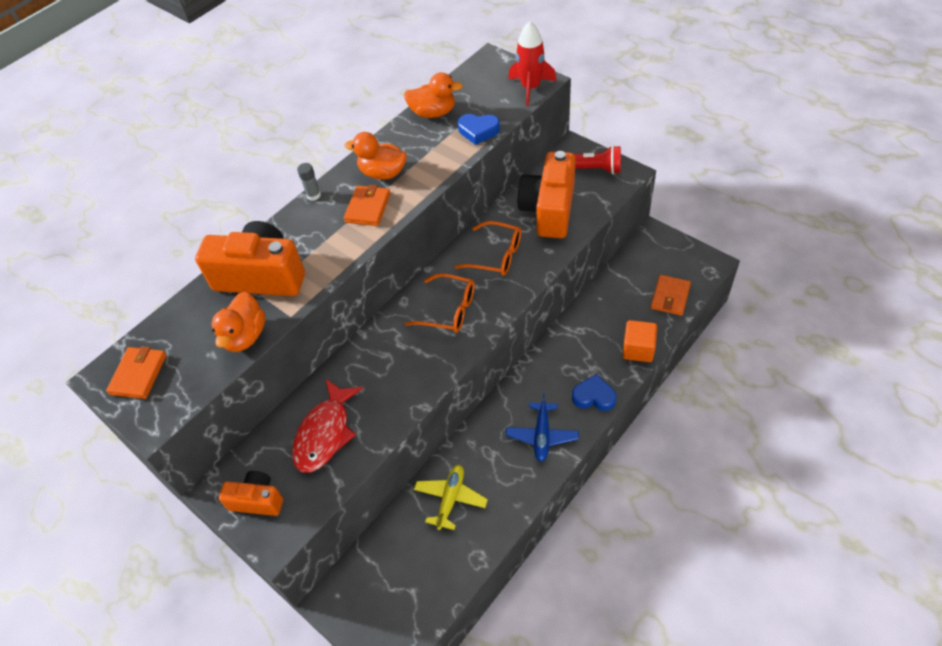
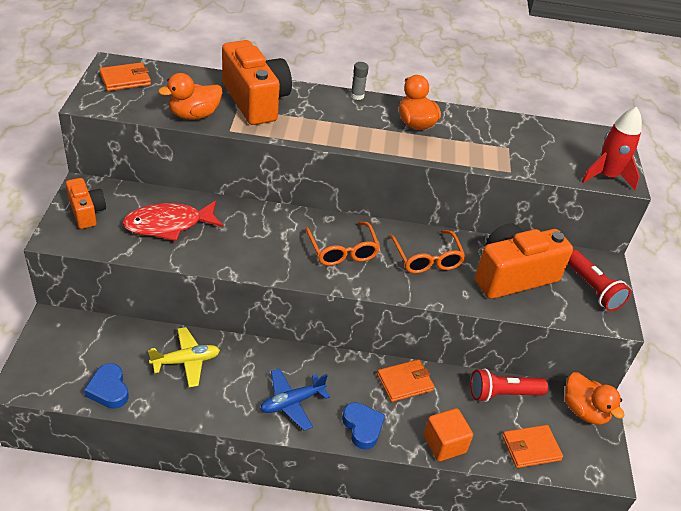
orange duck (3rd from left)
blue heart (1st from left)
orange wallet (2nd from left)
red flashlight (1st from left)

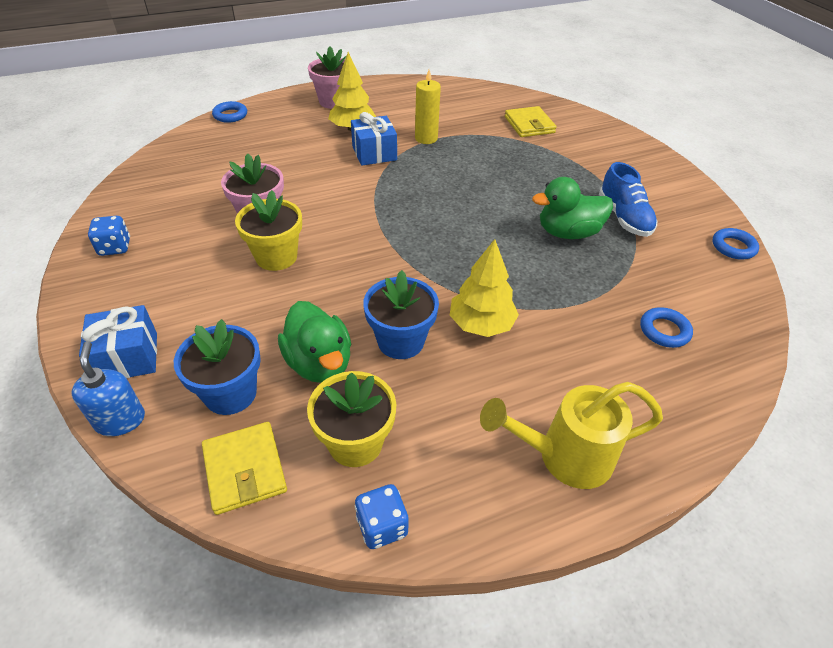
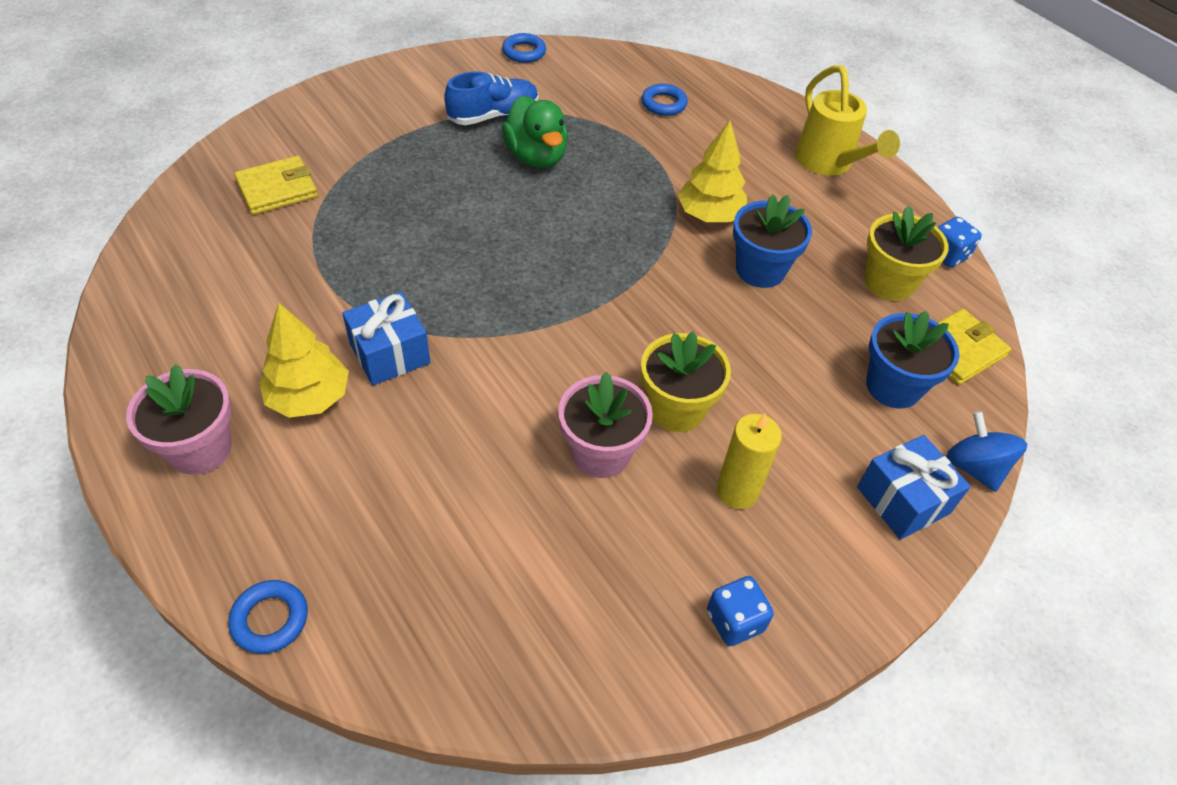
yellow candle
green duck (1st from left in the first image)
blue spinning top

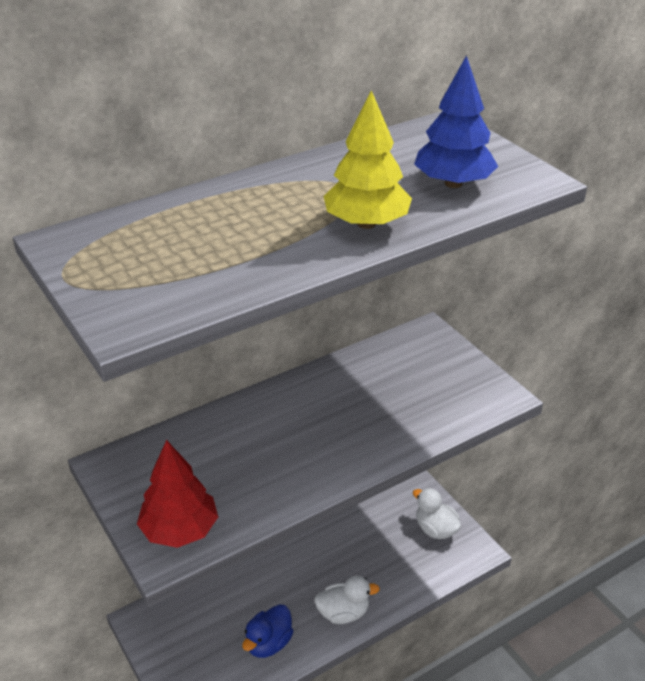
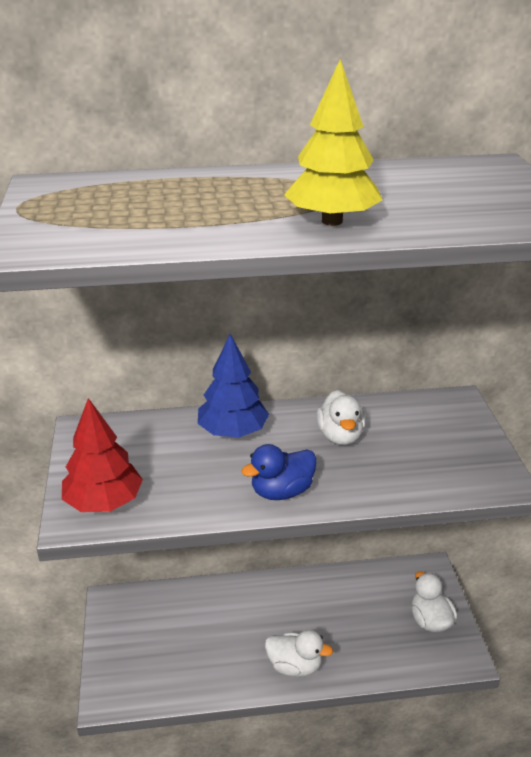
blue tree
blue duck
white duck (2nd from left)

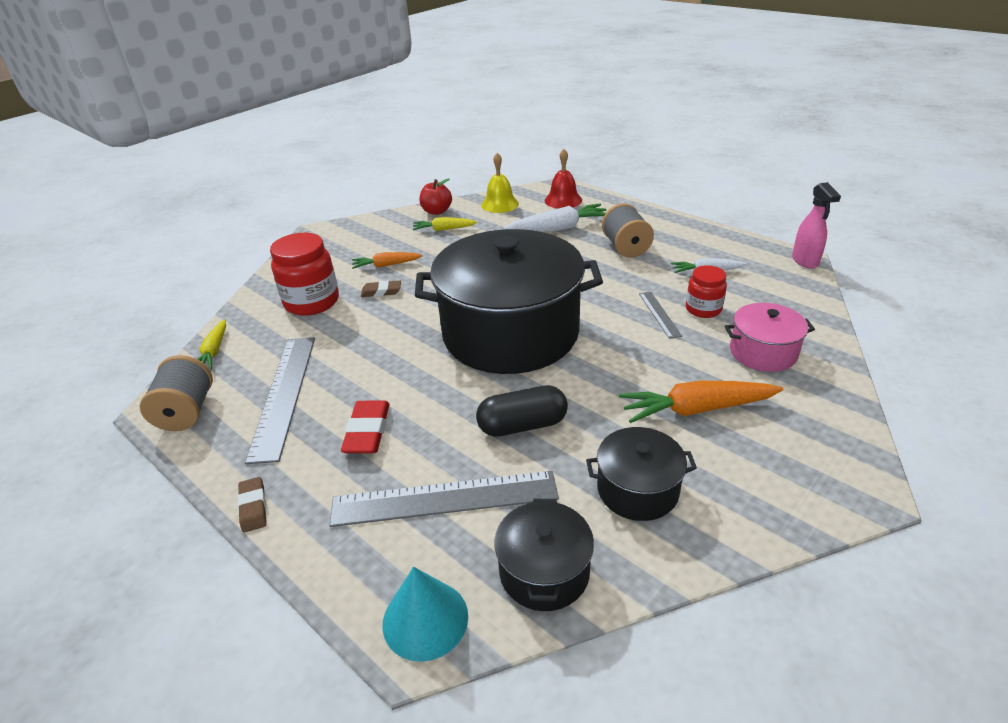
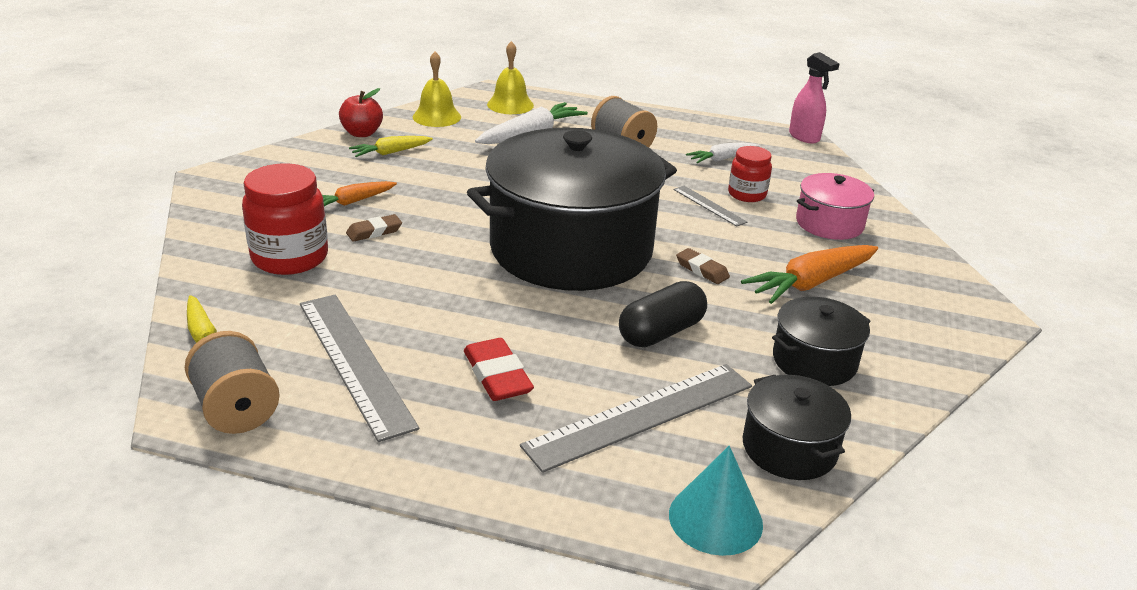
yellow bell (2nd from left)
brown eraser (2nd from left)

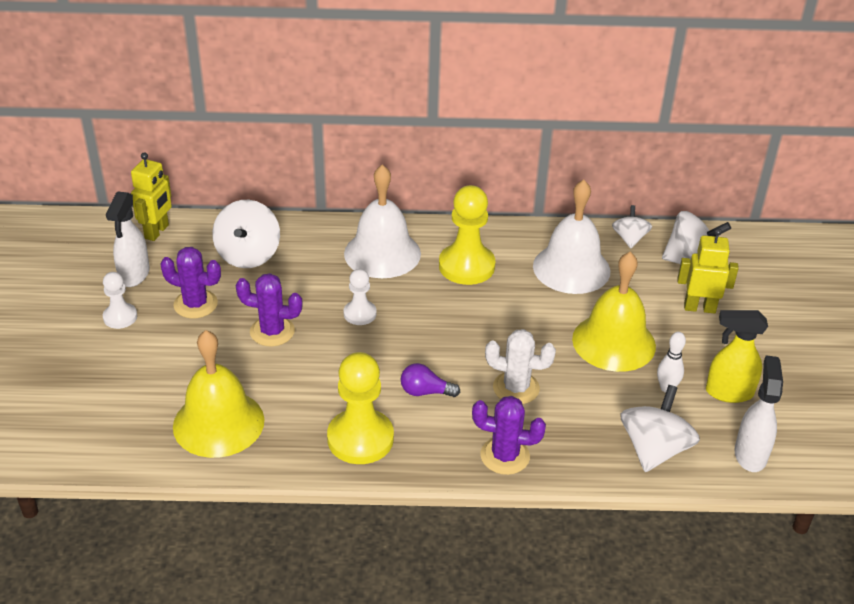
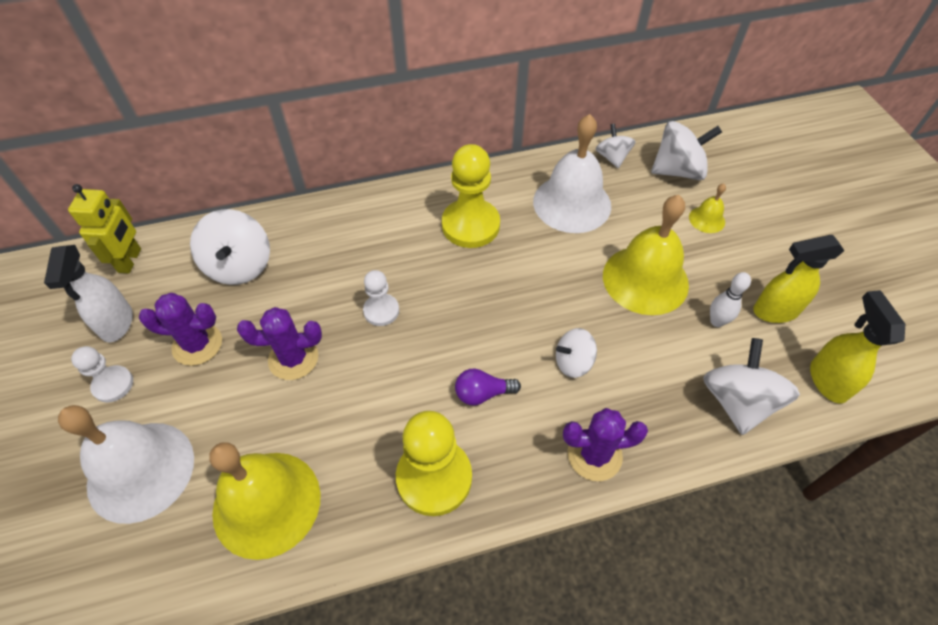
white bell (1st from left)
yellow bell (3rd from left)
white spinning top (2nd from left)
yellow spray bottle (2nd from left)

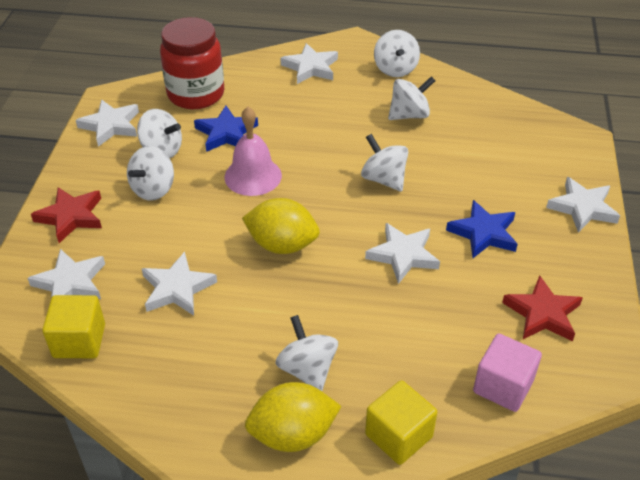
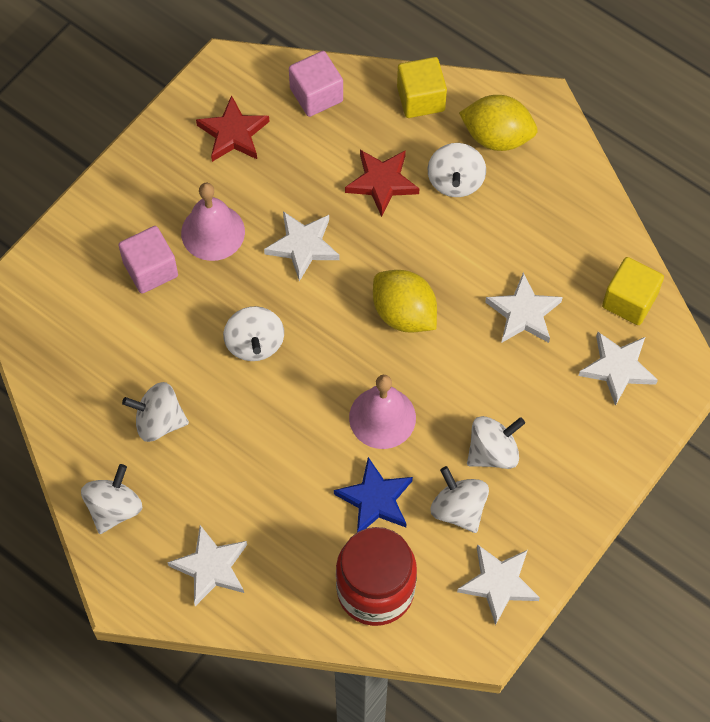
white star (6th from left in the first image)
red star (2nd from left)
pink bell (1st from left)
pink cube (1st from left)

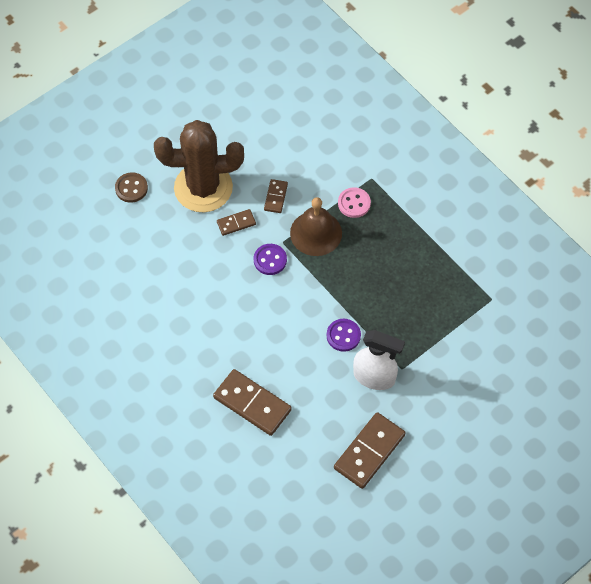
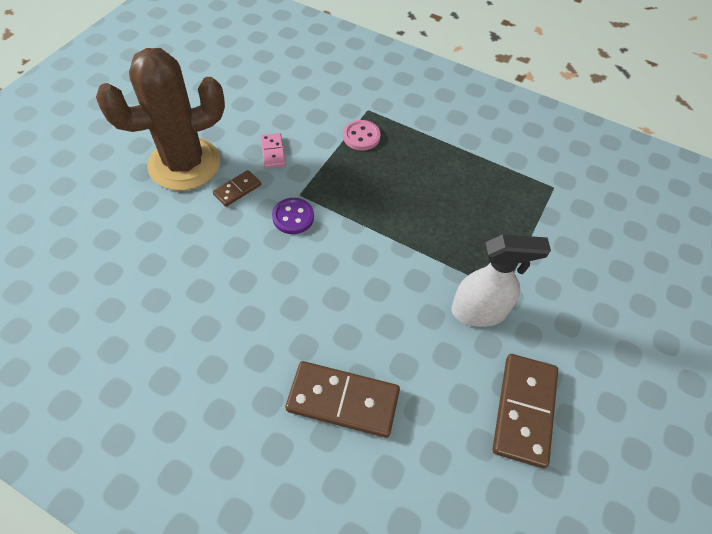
brown button
pink domino
brown bell
purple button (2nd from left in the first image)

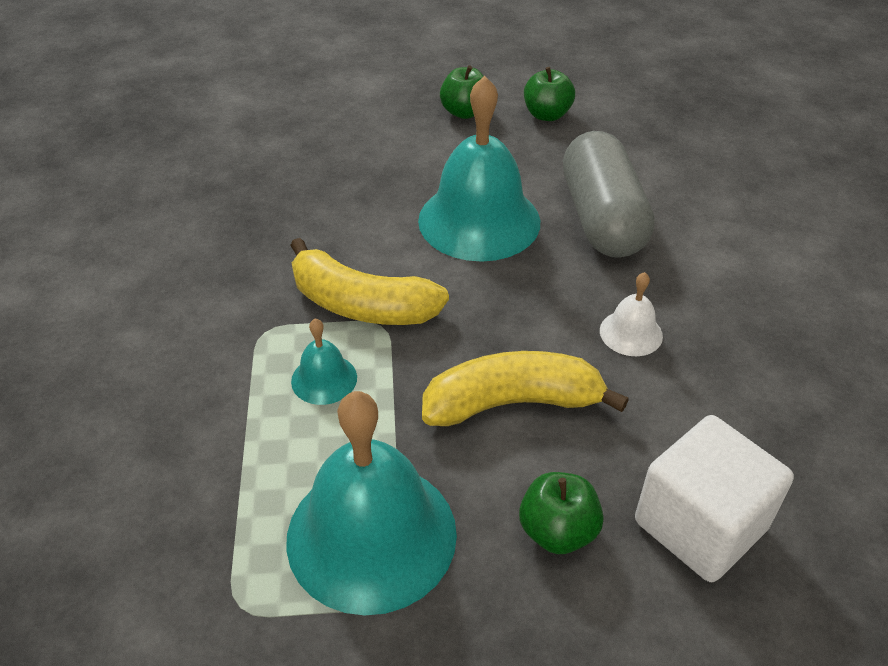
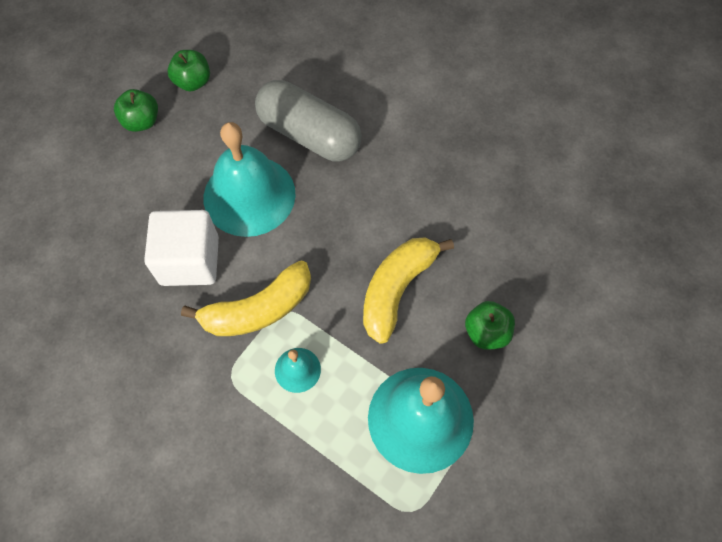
white bell
white cube

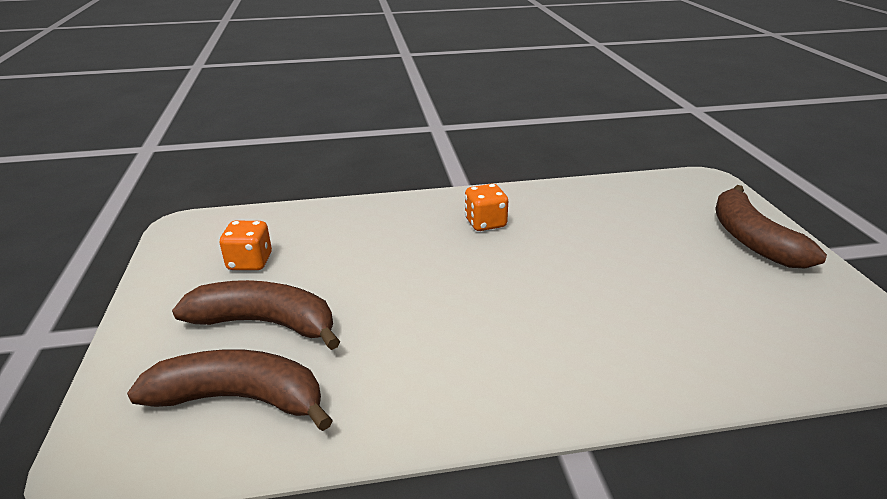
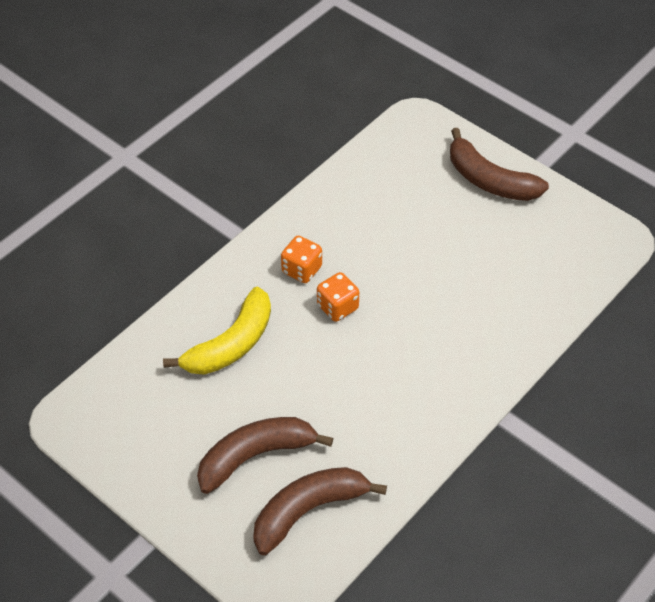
orange dice (2nd from left)
yellow banana

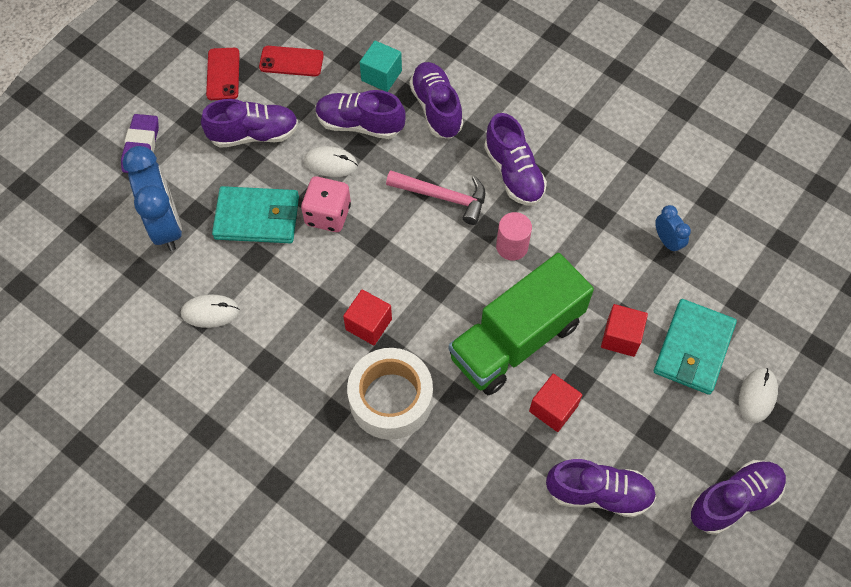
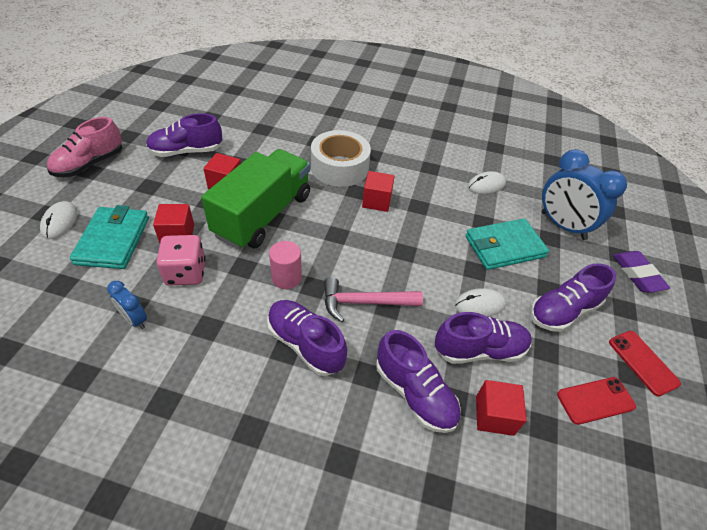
red cube (4th from left)
pink dice
pink shoe

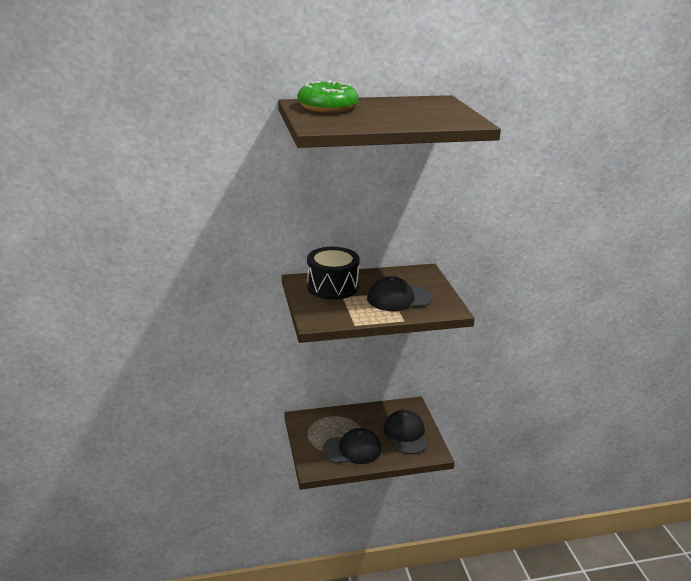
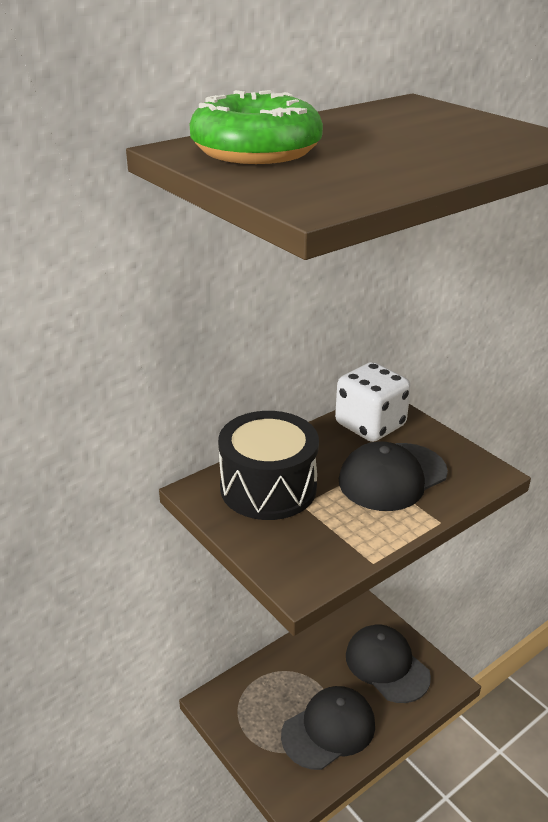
white dice

